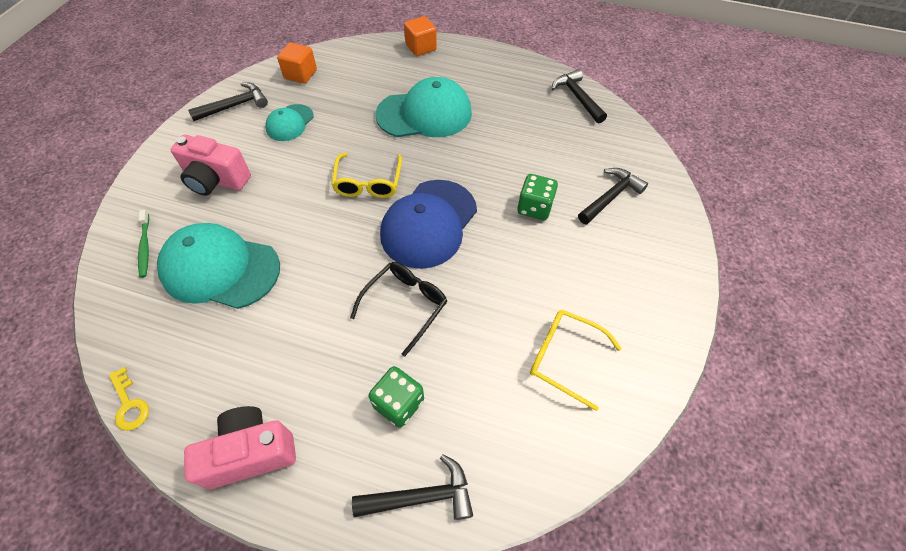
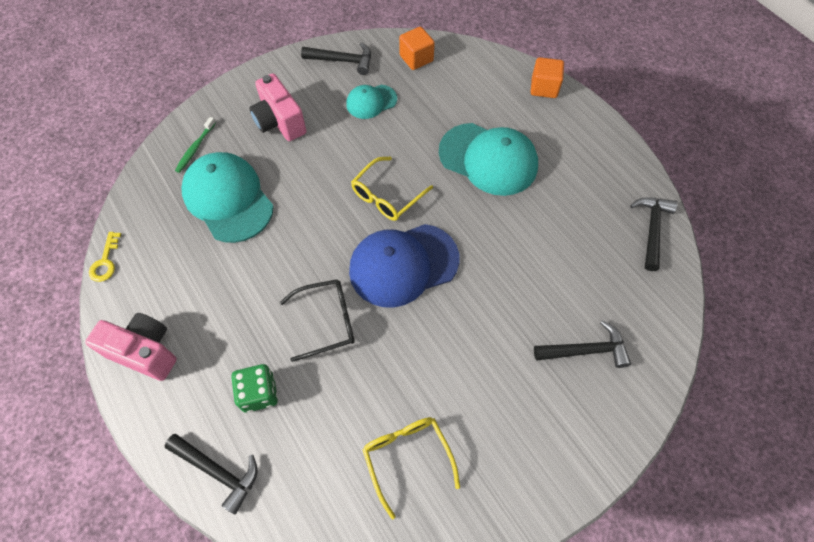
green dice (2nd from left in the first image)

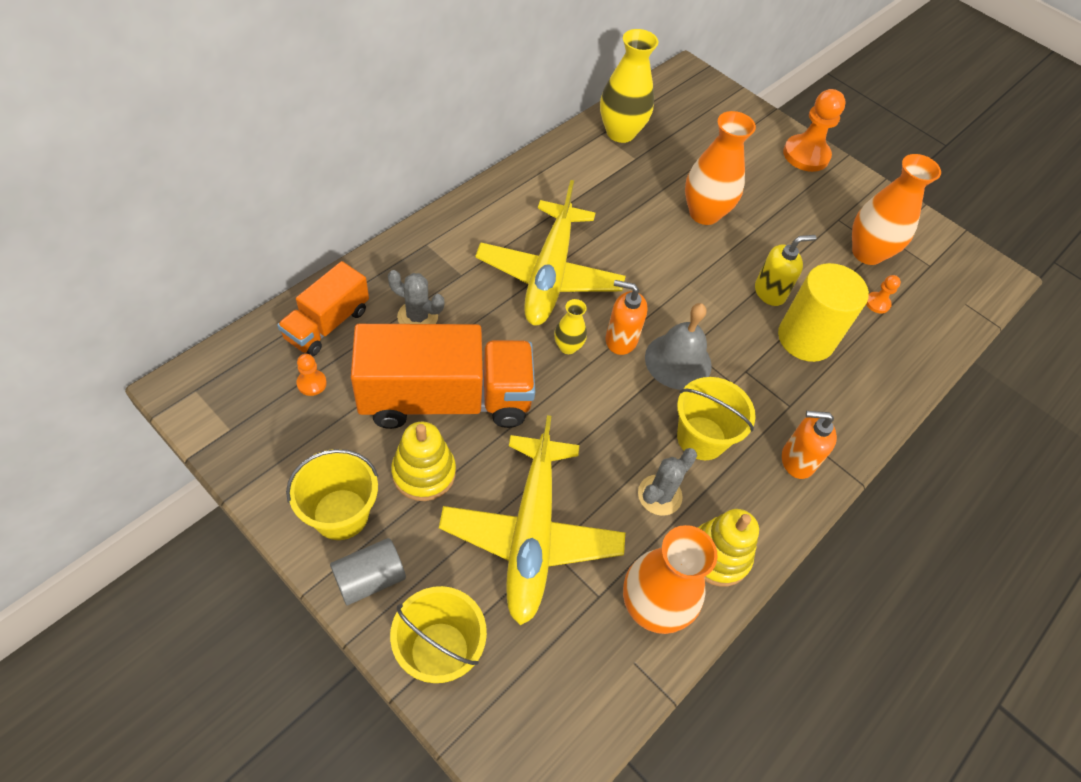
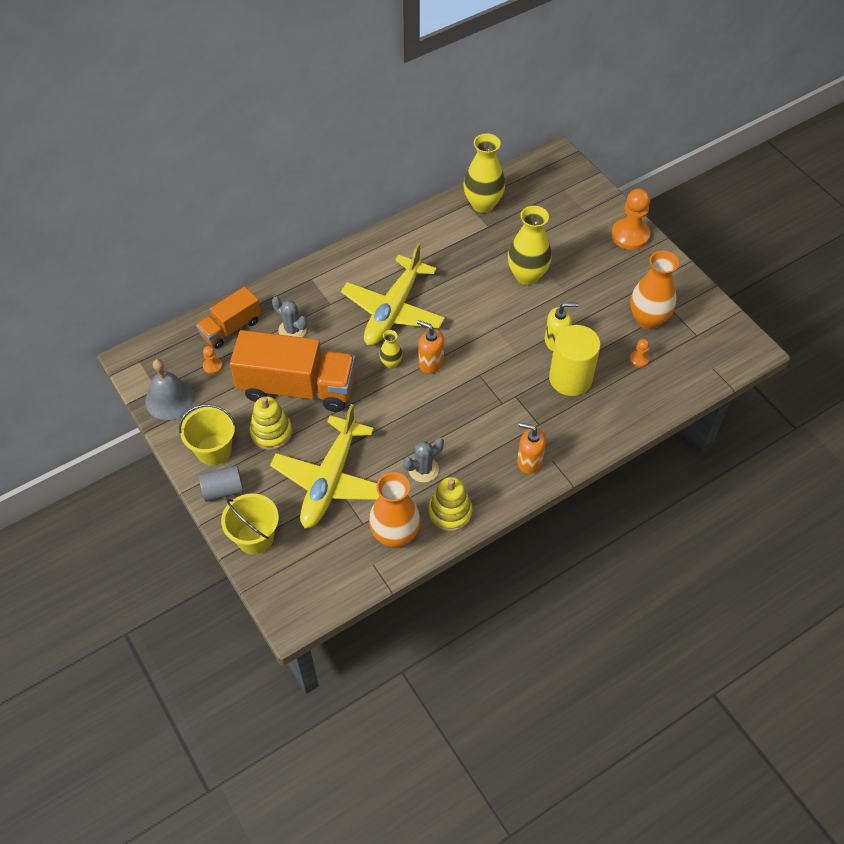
yellow vase (3rd from left)
grey bell
yellow bucket (3rd from left in the first image)

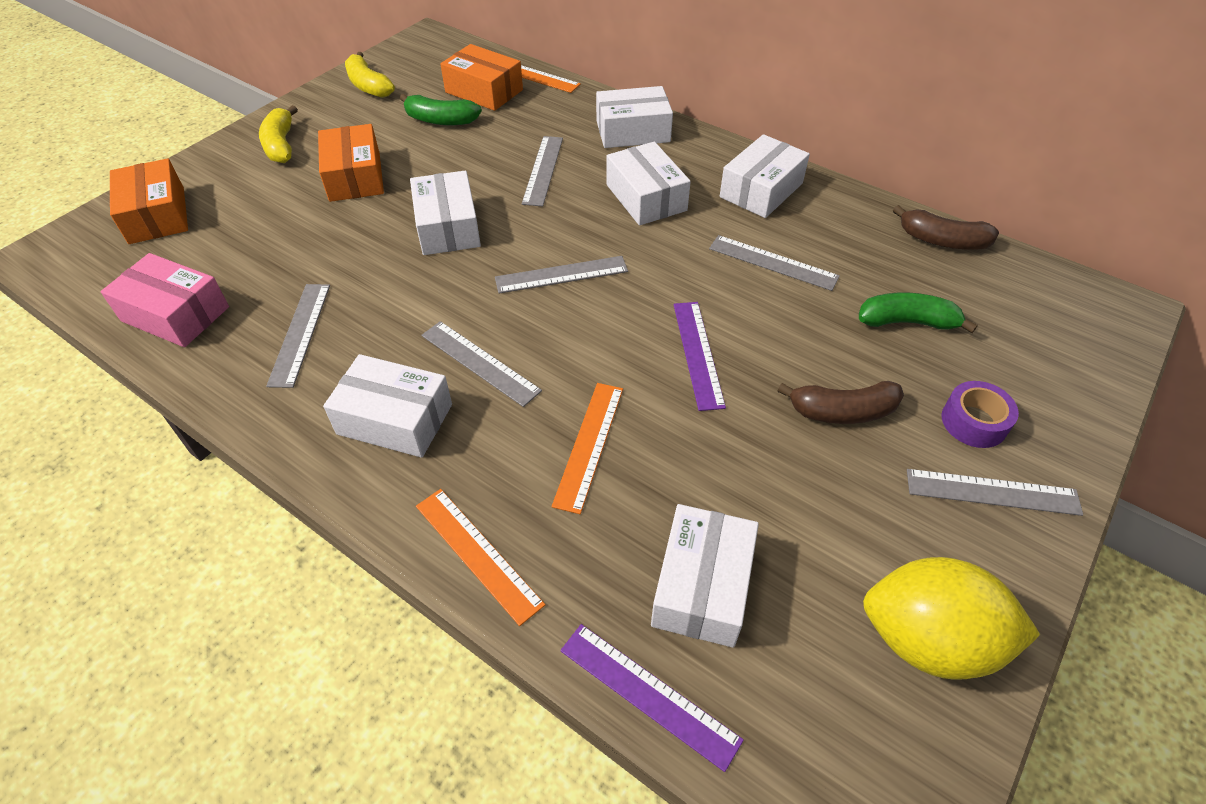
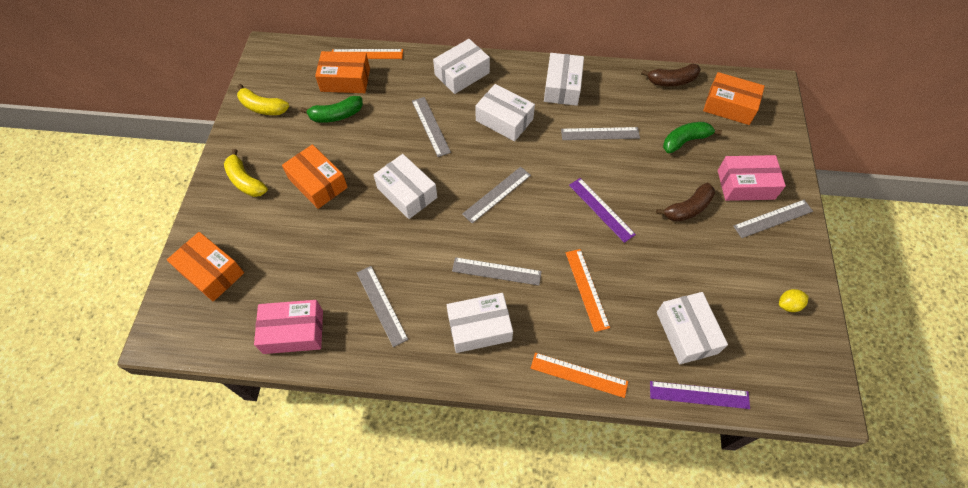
pink box (2nd from left)
yellow lemon
orange box (4th from left)

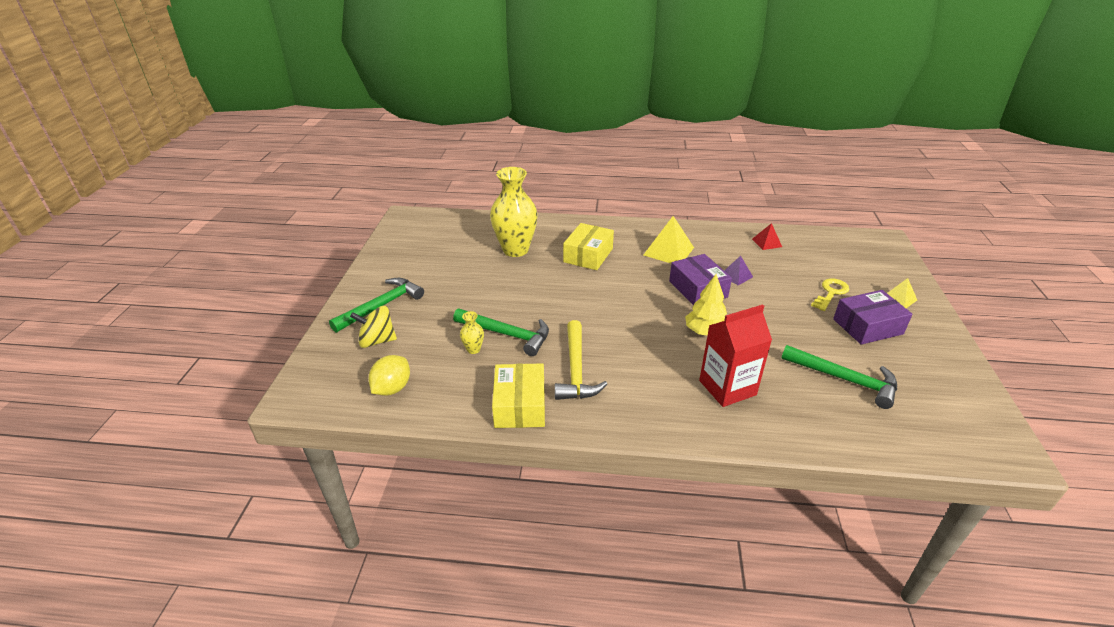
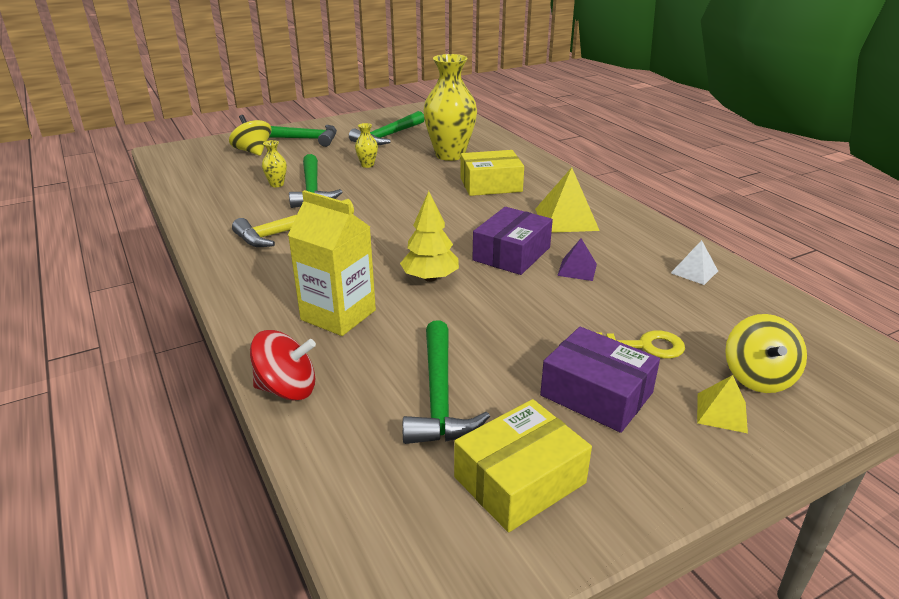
white pyramid
yellow carton
yellow lemon
yellow box (2nd from left)
green hammer (3rd from left)
yellow vase (2nd from left)
yellow spinning top (2nd from left)
red spinning top

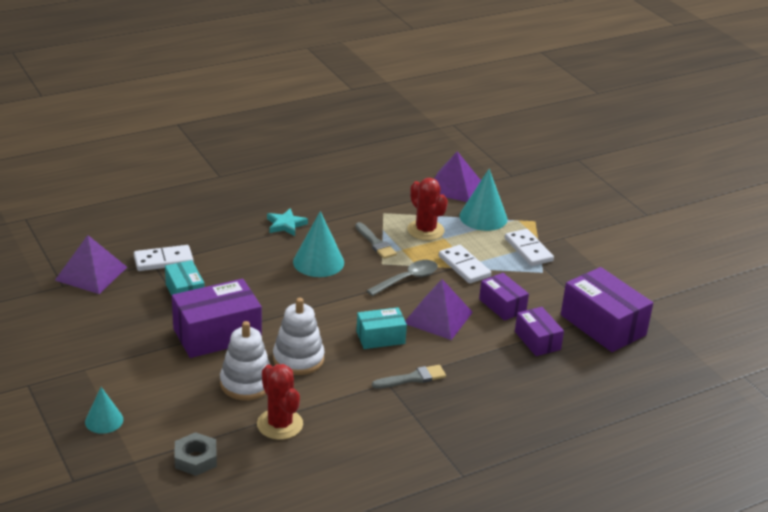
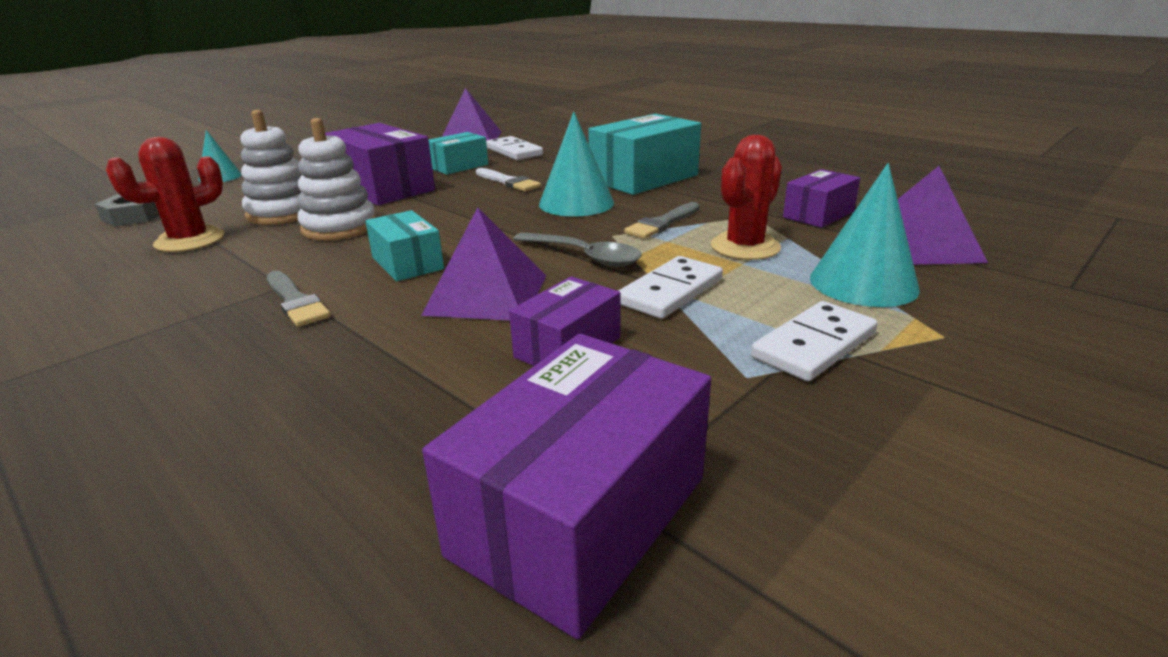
turquoise box (3rd from left)
purple box (4th from left)
white brush

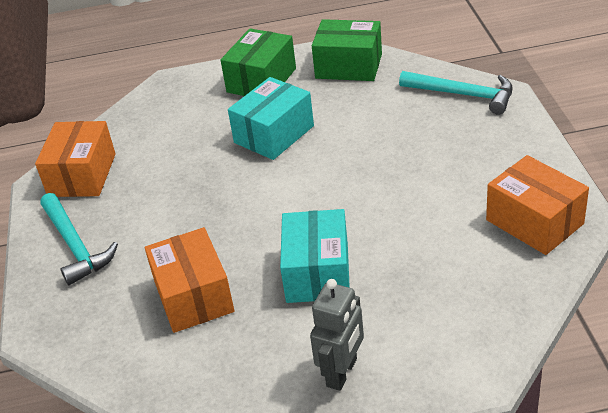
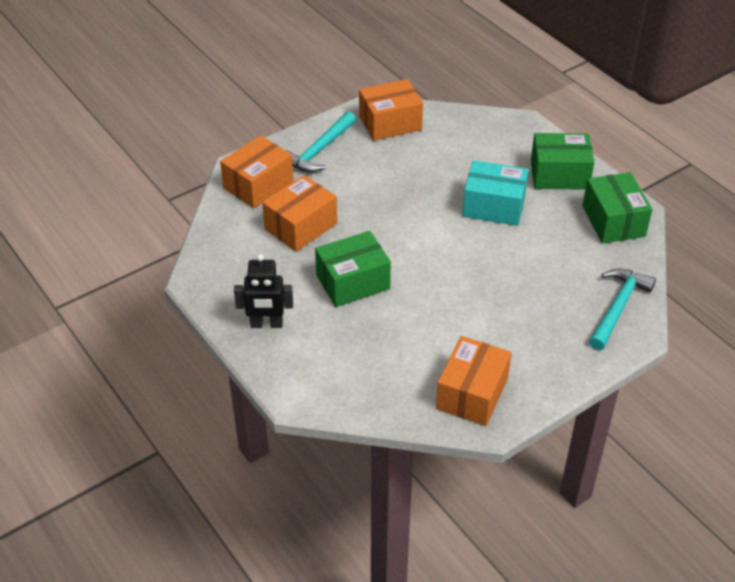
turquoise hammer (2nd from left)
green box (1st from left)
black robot
orange box (1st from left)

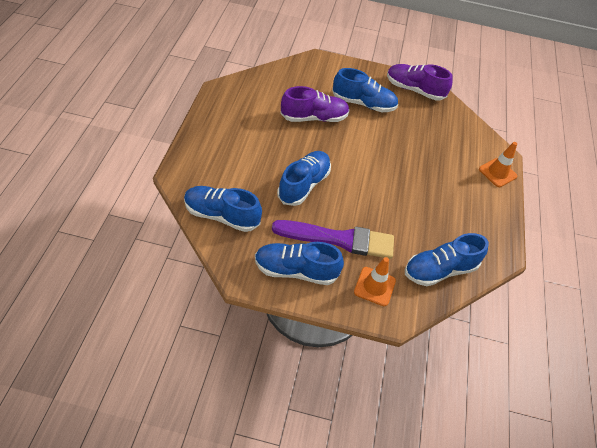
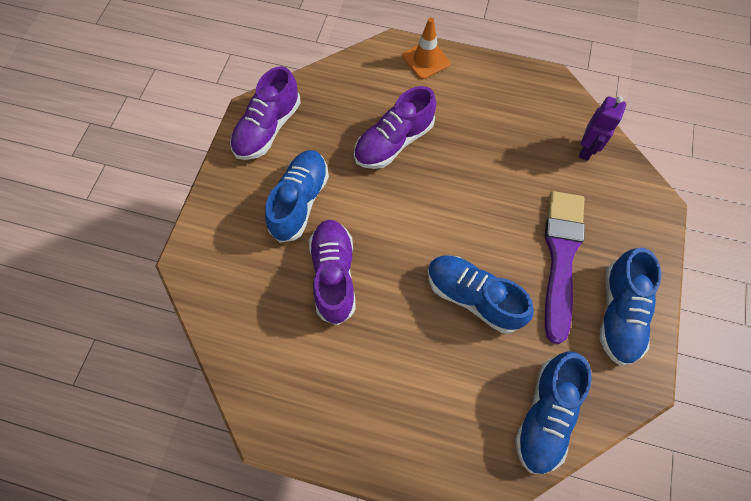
purple robot
orange traffic cone (1st from left in the first image)
purple shoe (3rd from left)

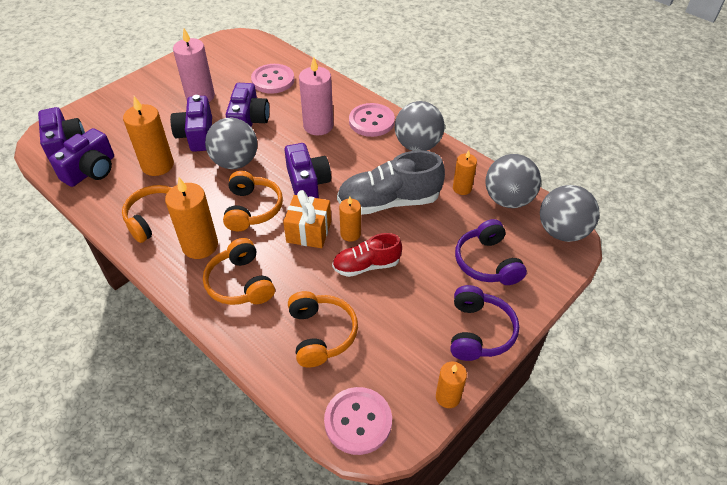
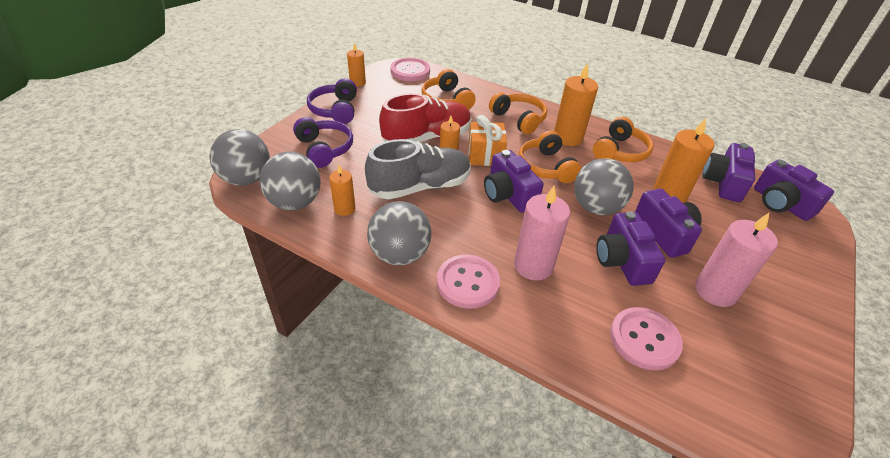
red shoe

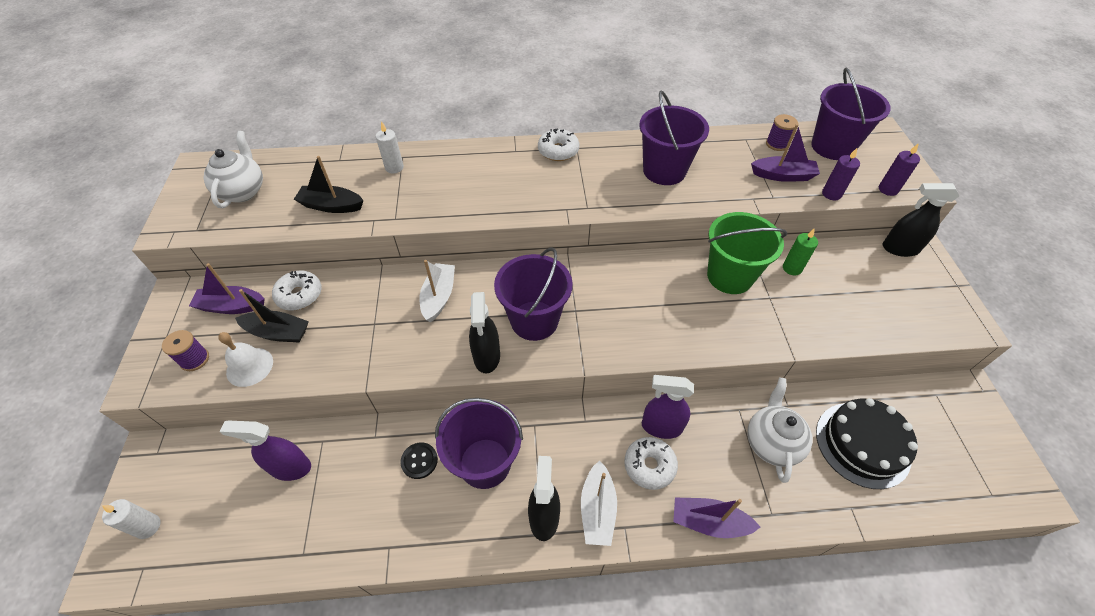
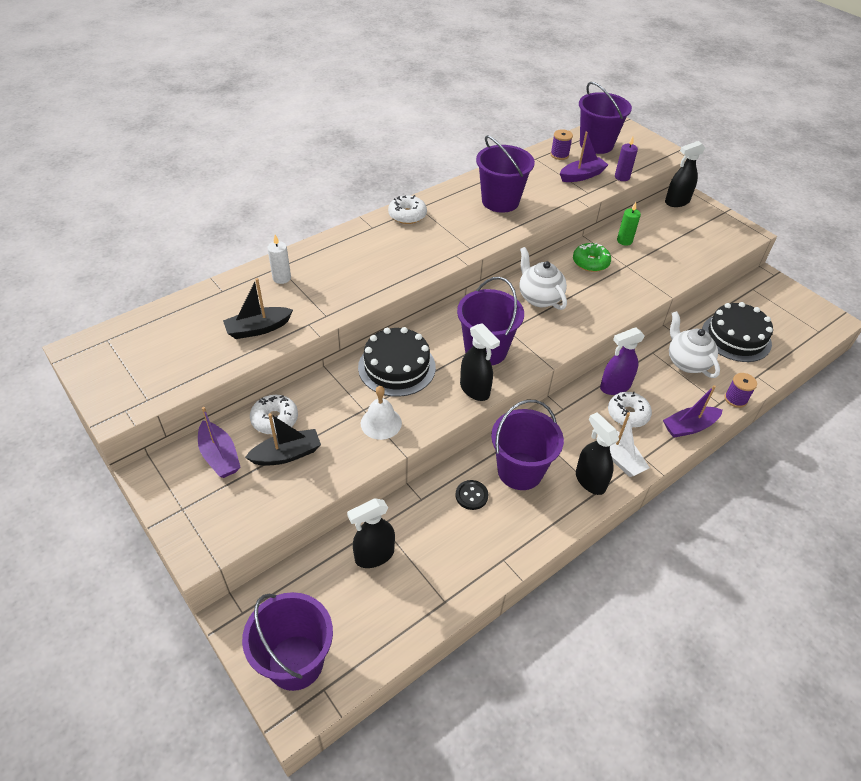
white teapot (1st from left)
purple candle (2nd from left in the first image)
green donut
black cake (1st from left)
purple boat (1st from left)
purple spool (2nd from left)
white bell
black spray bottle (1st from left)
purple bucket (1st from left)

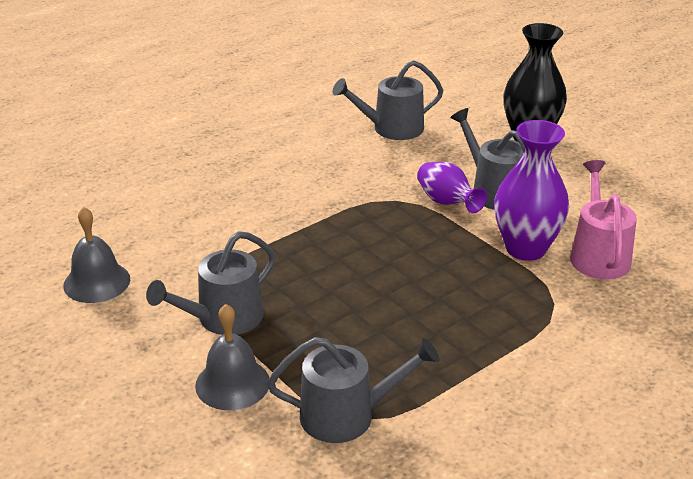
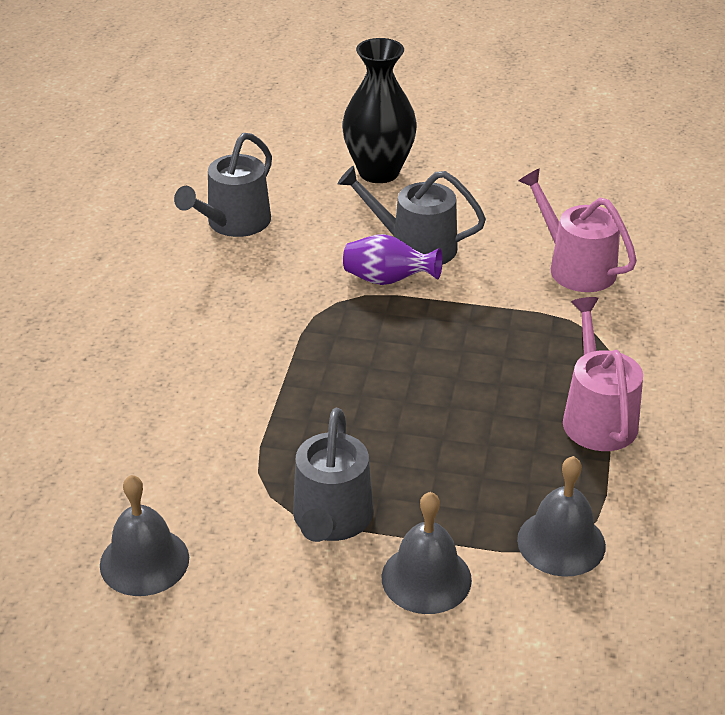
purple vase (2nd from left in the first image)
grey bell (3rd from left)
pink watering can (2nd from left)

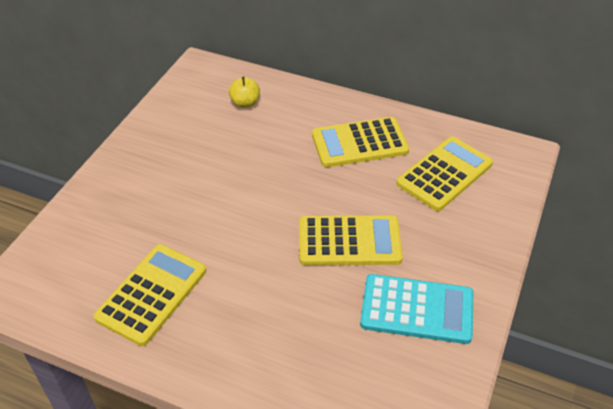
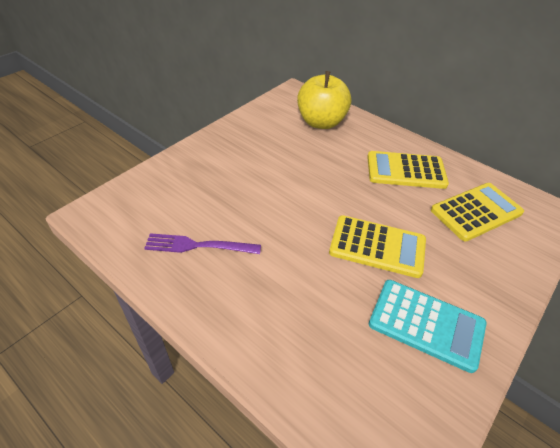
yellow apple
purple fork

